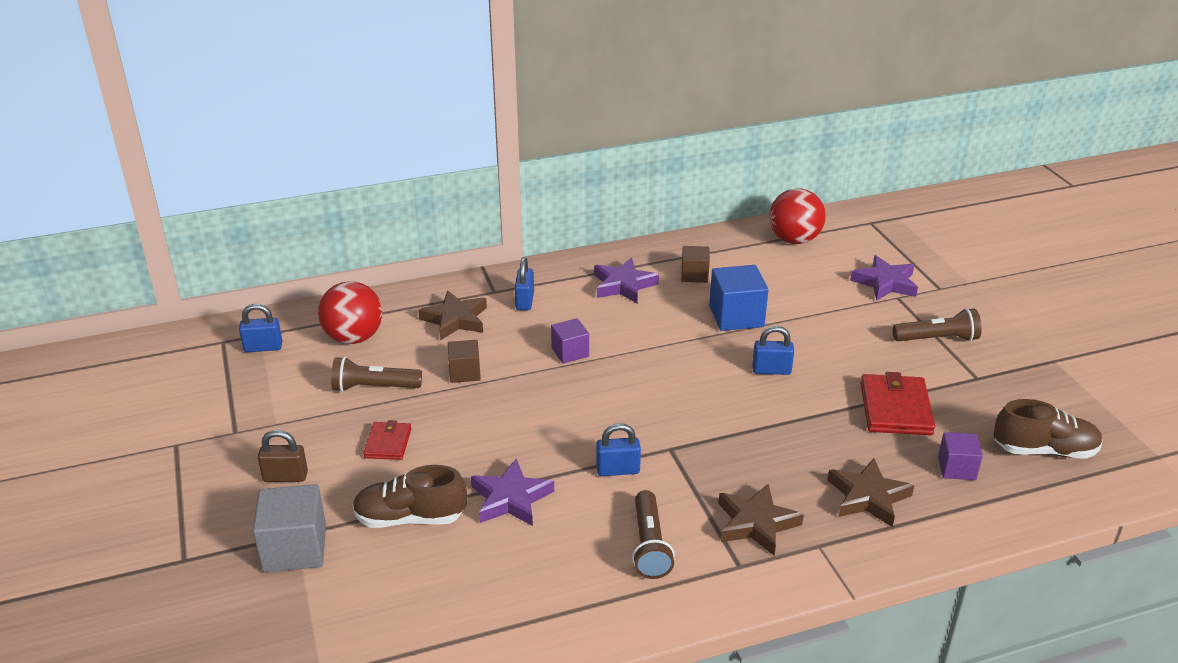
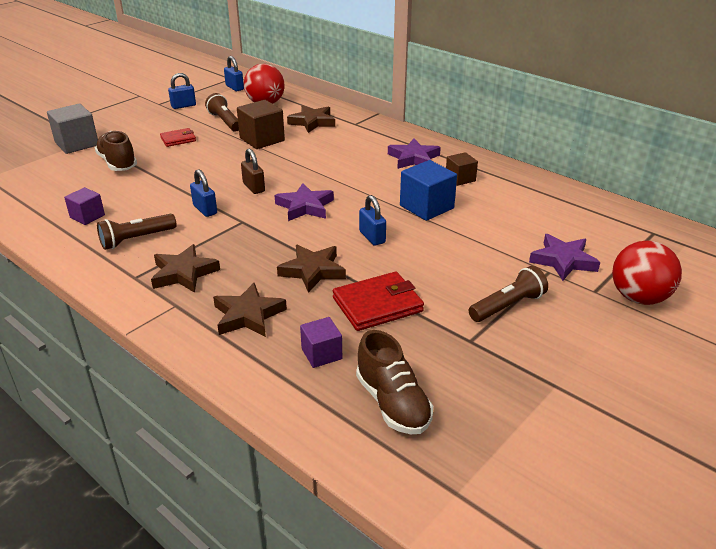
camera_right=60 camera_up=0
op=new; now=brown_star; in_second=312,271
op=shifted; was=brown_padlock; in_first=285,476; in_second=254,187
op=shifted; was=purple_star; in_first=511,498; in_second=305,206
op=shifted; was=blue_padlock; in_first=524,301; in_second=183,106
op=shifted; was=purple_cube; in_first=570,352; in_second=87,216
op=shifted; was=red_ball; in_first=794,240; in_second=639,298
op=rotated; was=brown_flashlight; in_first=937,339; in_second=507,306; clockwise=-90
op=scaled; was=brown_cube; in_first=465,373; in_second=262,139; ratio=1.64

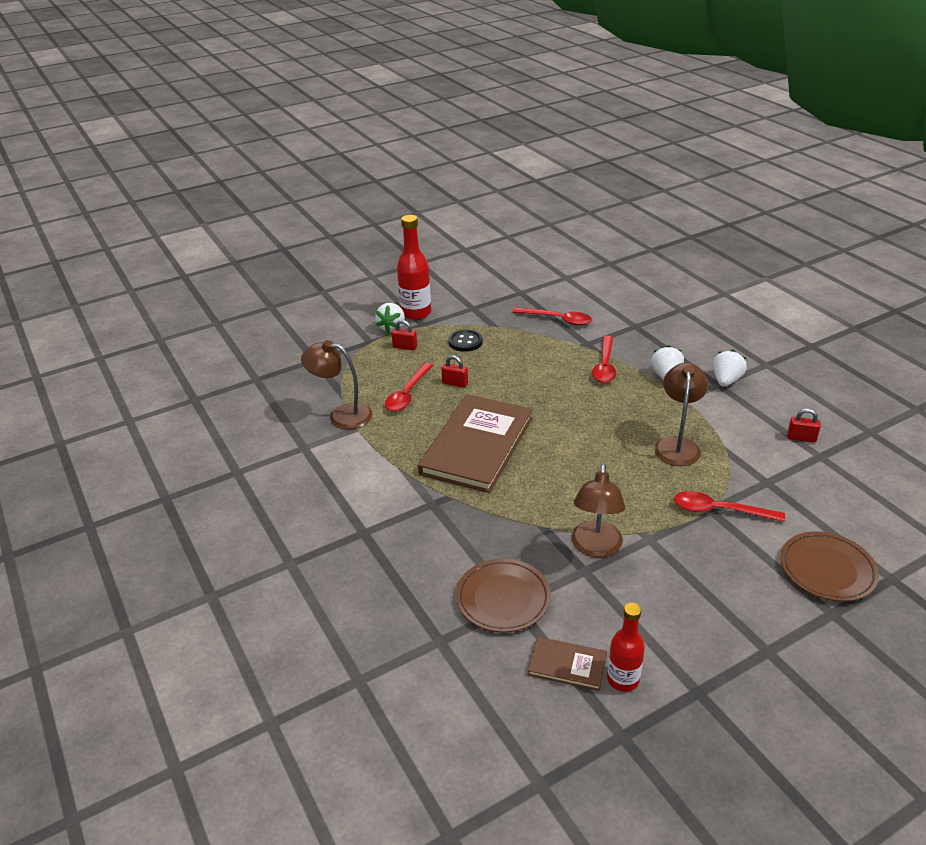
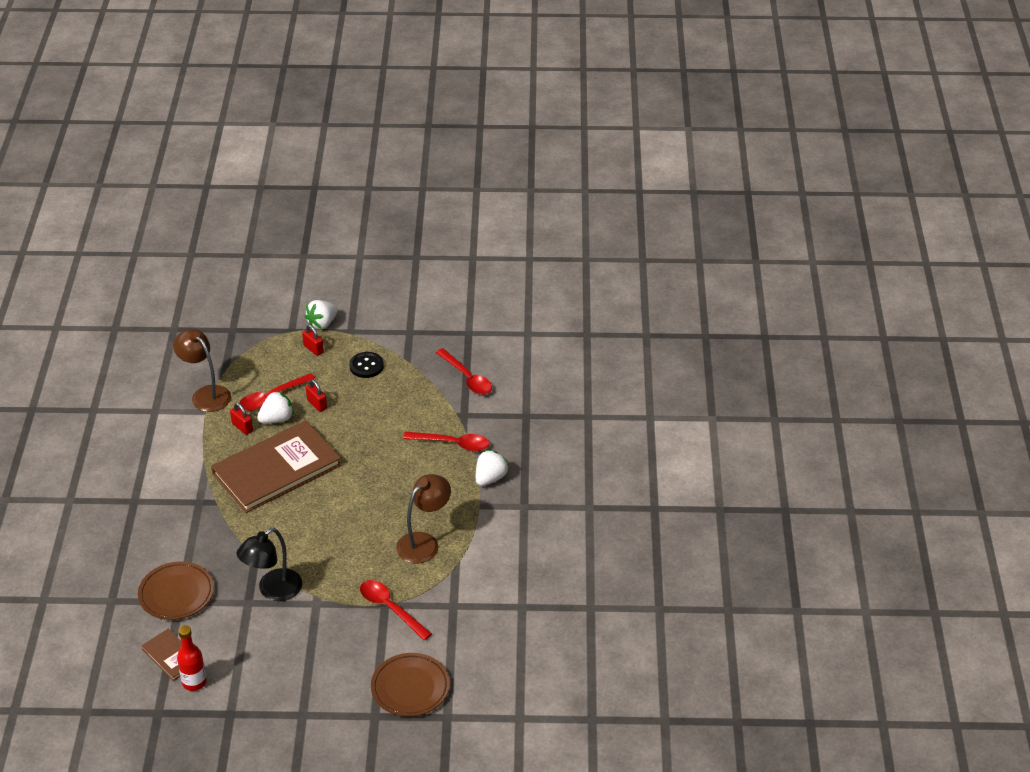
camera_right=30 camera_up=5
op=gone; was=red_bottle; in_first=416,313
op=shifted; was=white_strawberry; in_first=726,381; in_second=277,419
op=shifted; was=red_padlock; in_first=801,438; in_second=242,427
op=repainted; was=brown_lamp; now=black_lamp; in_first=595,548; in_second=273,590
op=rotated; was=red_spoon; in_first=604,366; in_second=452,444; clockwise=-120

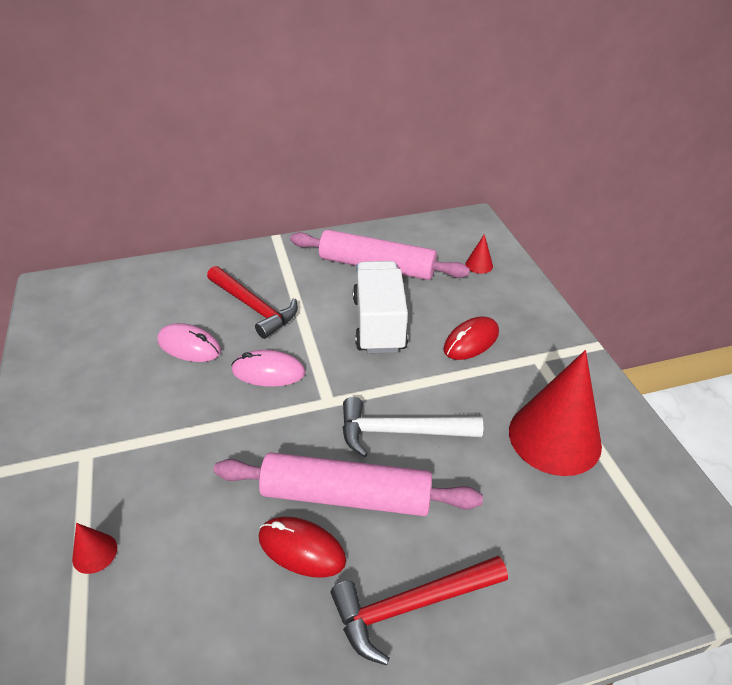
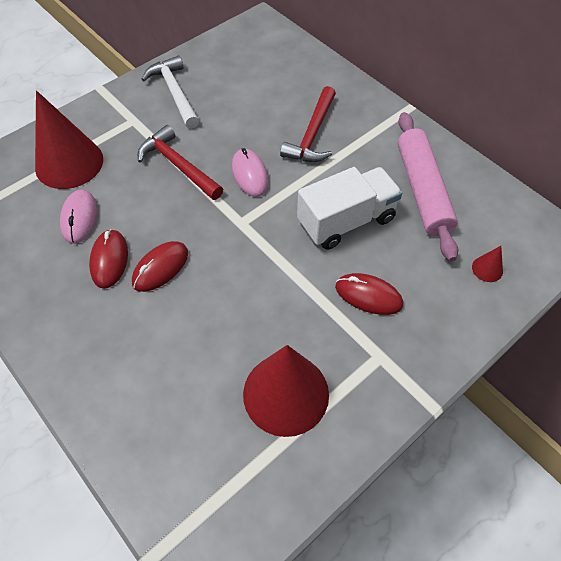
camera_right=65 camera_up=15
op=shifted; was=pink_mouse; in_first=189,346; in_second=79,218
op=shifted; was=red_hammer; in_first=411,606; in_second=178,166
op=shifted; was=white_hammer; in_first=400,432; in_second=174,93
op=swapped; was=pink_rolling_pin; now=red_mouse; in_first=346,496; in_second=160,268
op=scaled; was=red_cone; in_first=94,553; in_second=69,163; ratio=2.48

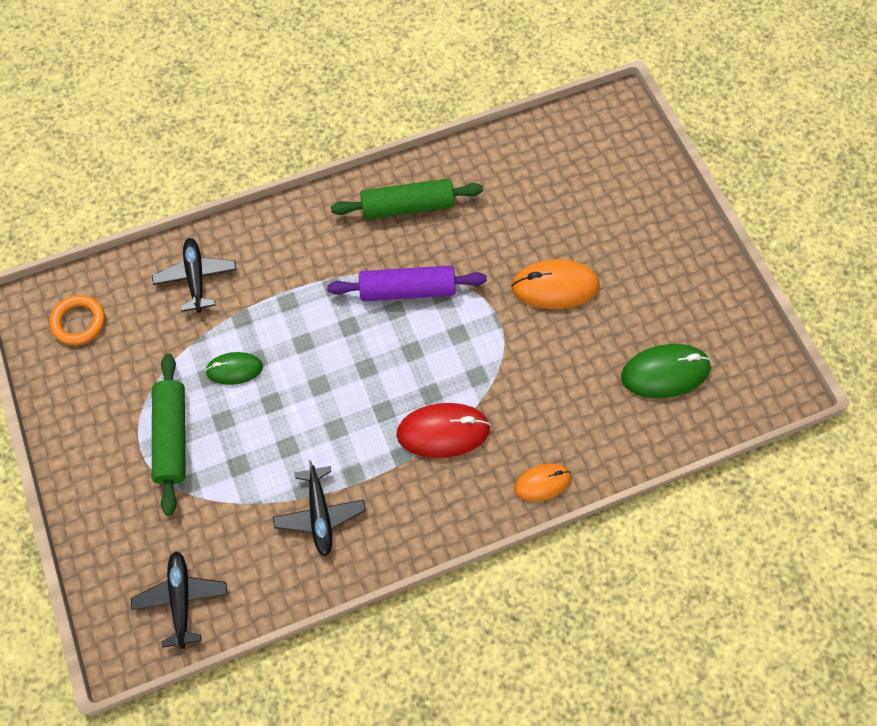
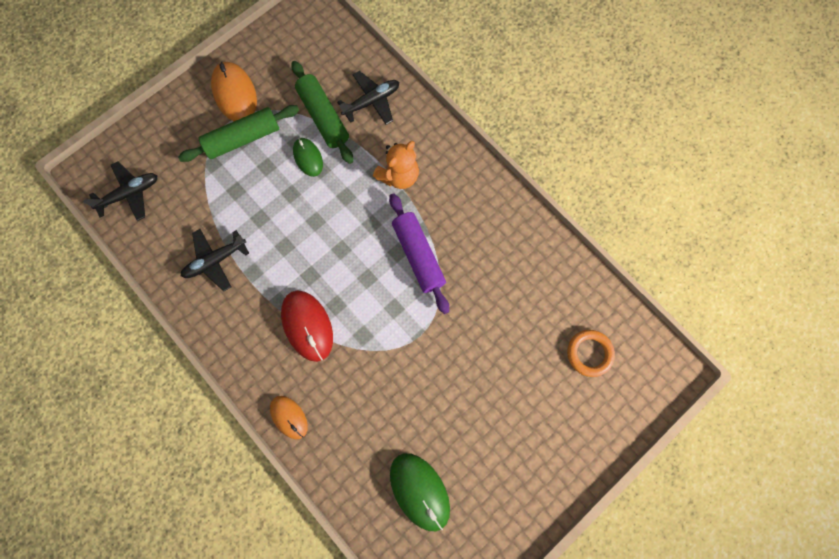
camera_right=70 camera_up=10
op=new; now=orange_teddy_bear; in_second=399,176
op=shifted; was=orange_ring; in_first=79,322; in_second=589,353
op=shifted; was=green_rolling_pin; in_first=407,206; in_second=323,117
op=shifted; was=orange_mouse; in_first=555,286; in_second=235,94

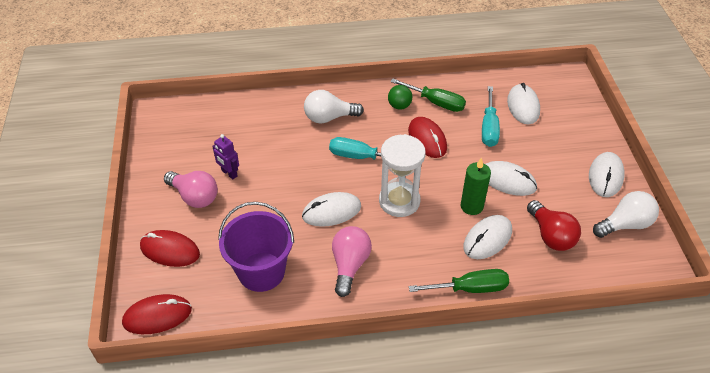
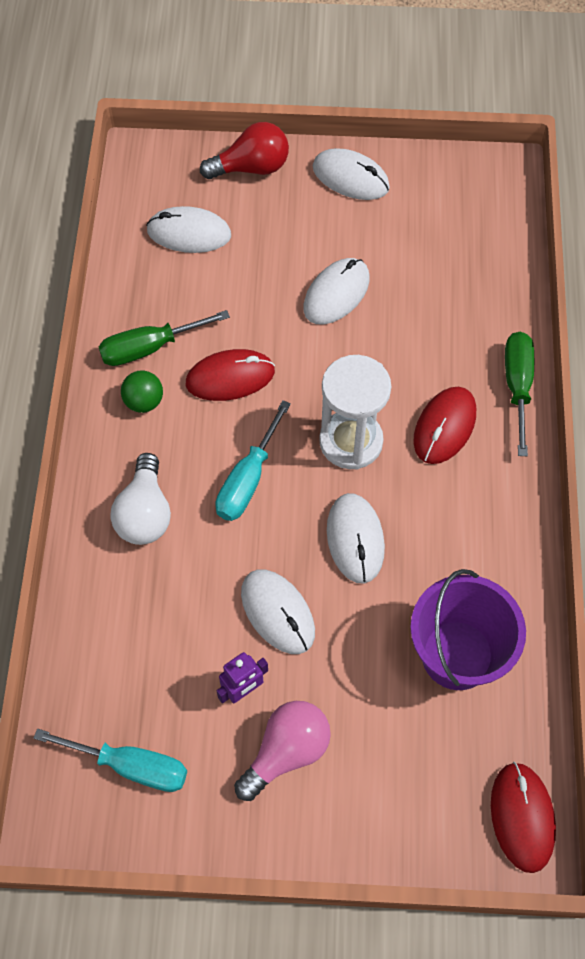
camera_right=-80 camera_up=15
op=gone; was=pink_light_bulb; in_first=349,265
op=gone; was=green_candle; in_first=471,206
op=gone; was=white_light_bulb; in_first=625,224
op=shifted; was=red_mouse; in_first=170,250; in_second=444,427
op=shifted; was=white_mouse; in_first=487,239; in_second=277,612
op=shifted; was=turquoise_screwdriver; in_first=489,128; in_second=131,766
op=shifted; was=red_light_bulb; in_first=551,235; in_second=251,167
op=rotated; was=green_screwdriver; in_first=435,102; in_second=150,347; clockwise=-150

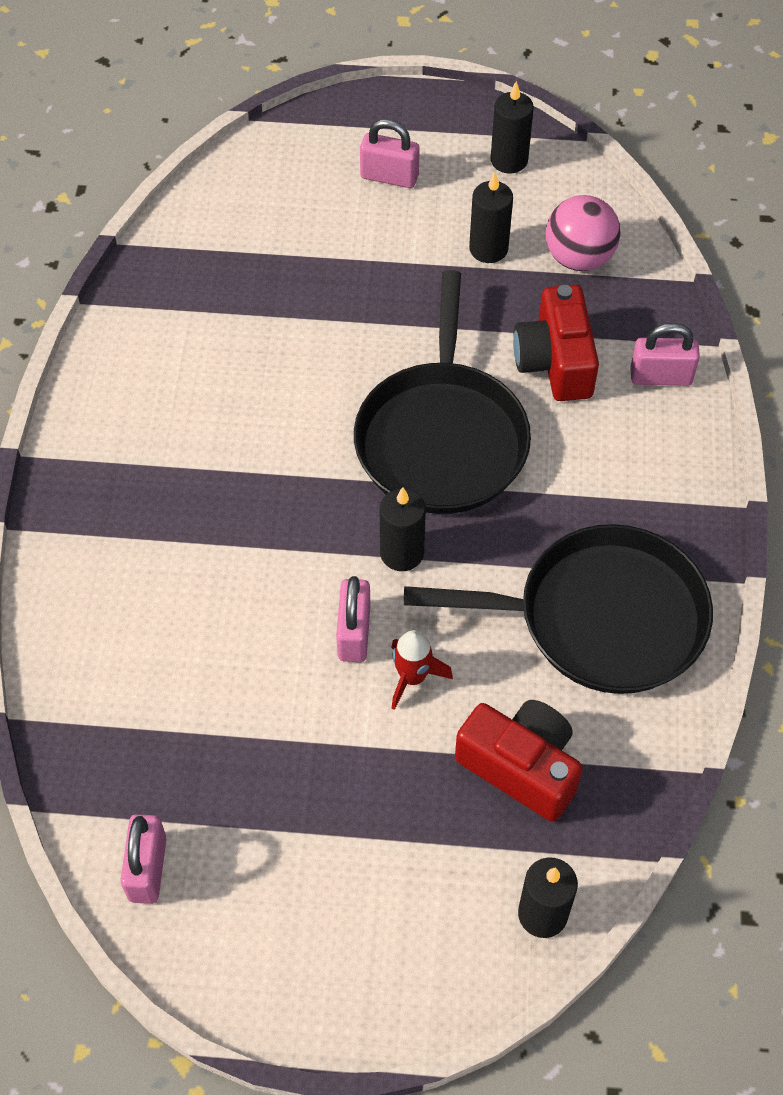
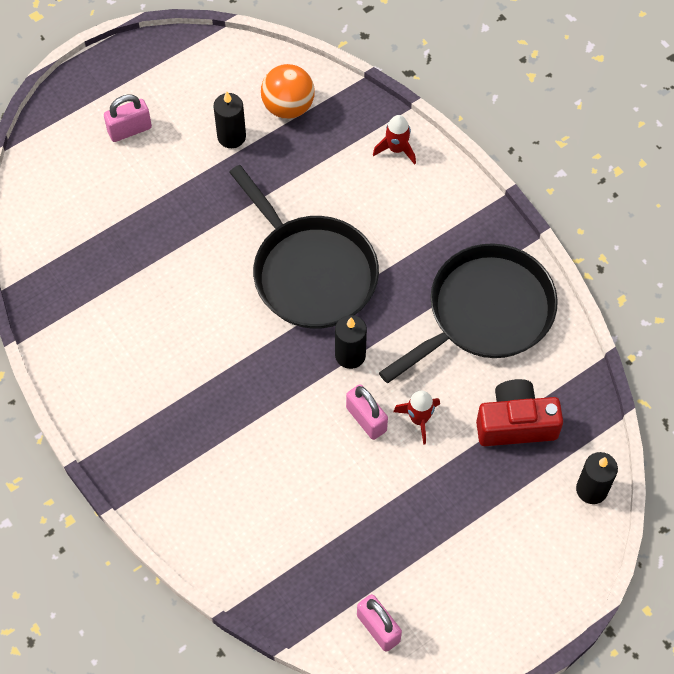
camera_right=-40 camera_up=5
op=gone; was=black_candle; in_first=509,160
op=gone; was=red_camera; in_first=555,361
op=swapped; was=pink_padlock; now=red_rocket; in_first=660,377; in_second=396,149
op=repainted; was=pink_ball; now=orange_ball; in_first=578,258; in_second=288,106

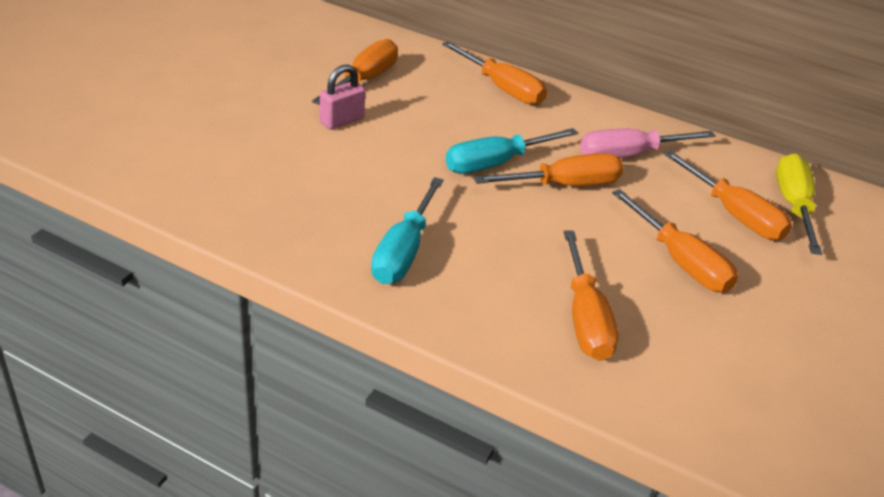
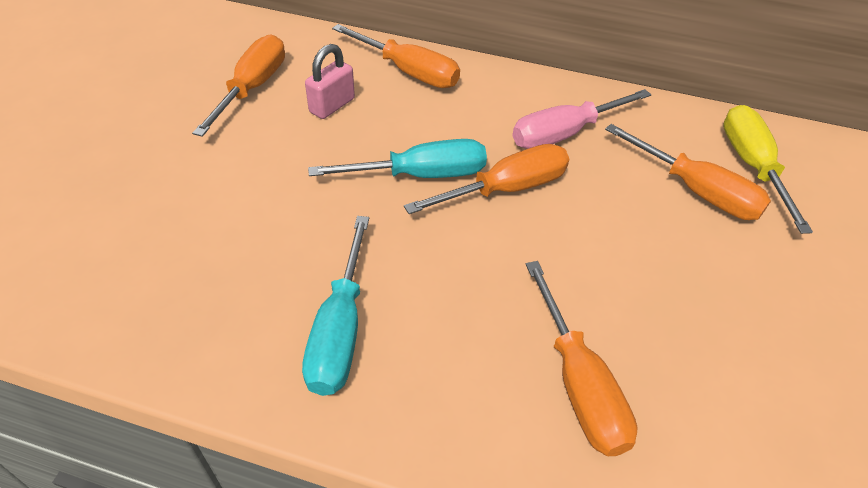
camera_right=-10 camera_up=10
op=gone; was=orange_screwdriver; in_first=681,262
op=shifted; was=pink_padlock; in_first=342,120; in_second=332,105
op=rotated; was=turquoise_screwdriver; in_first=495,163; in_second=422,175; clockwise=-150

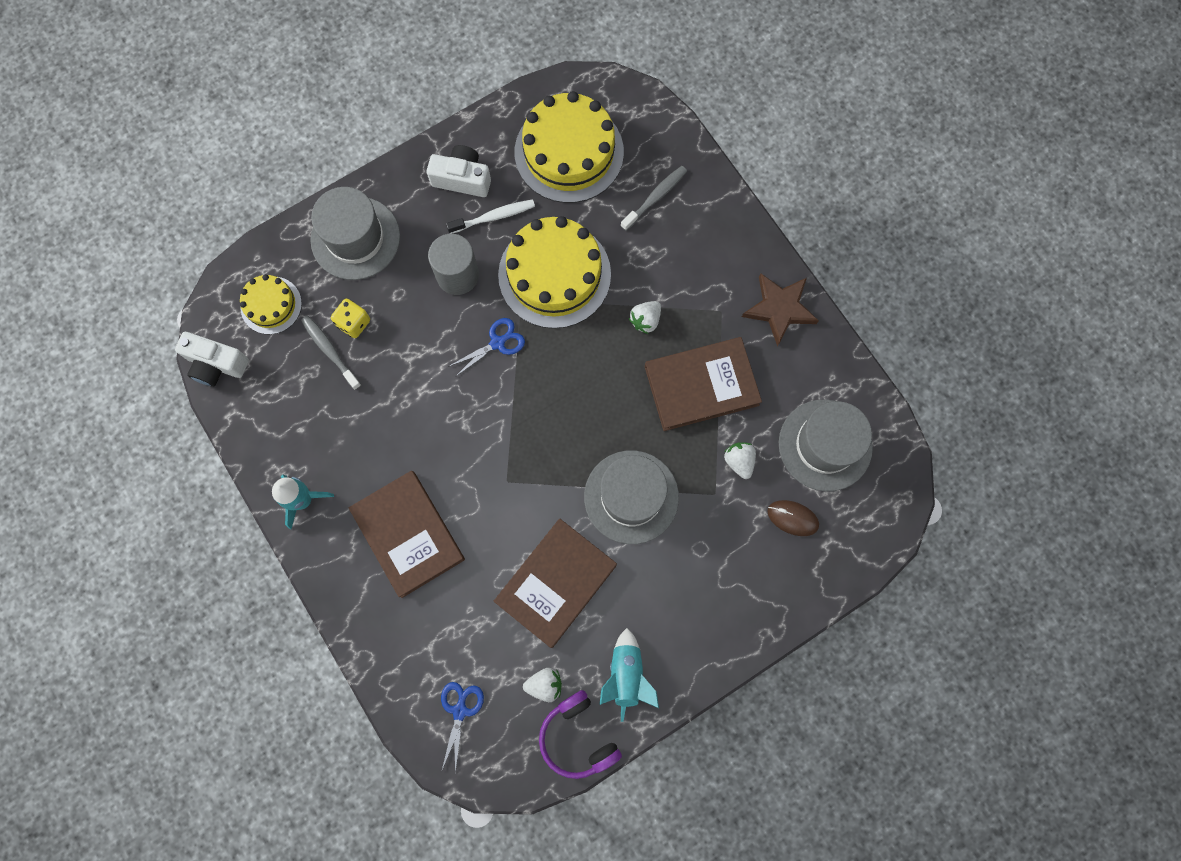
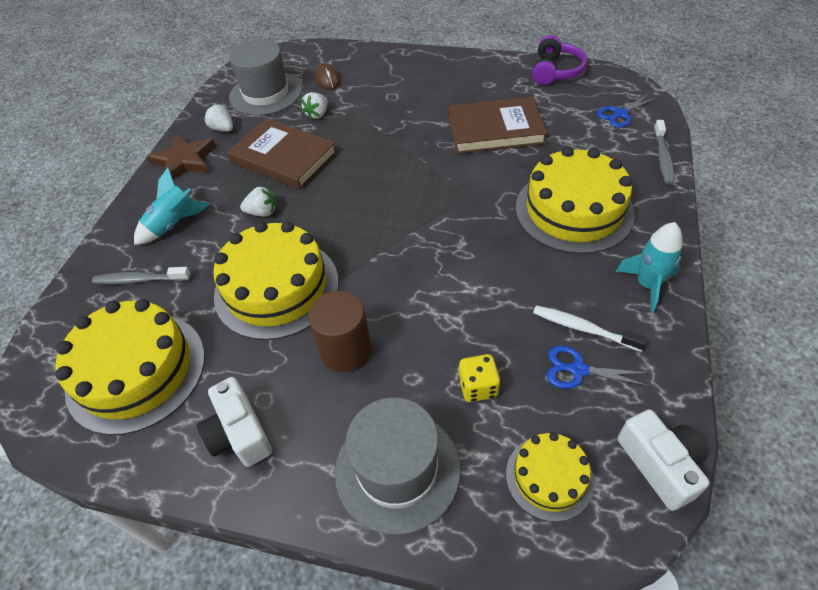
camera_right=-130 camera_up=-25
op=gone; was=grey_hat; in_first=631,497
op=shifted; was=grey_toothbrush; in_first=330,351; in_second=663,158
op=shifted; was=white_toothbrush; in_first=494,217; in_second=583,328
op=shifted; was=blue_scissors; in_first=497,343; in_second=578,370
op=shifted; was=white_strawberry; in_first=545,684; in_second=223,129
op=shifted; was=turquoise_rocket; in_first=626,675; in_second=174,224
op=swapped; was=brown_book; now=yellow_cake; in_first=408,534; in_second=574,210
op=repainted; was=grey_cylinder; now=brown_cylinder; in_first=457,275; in_second=346,350

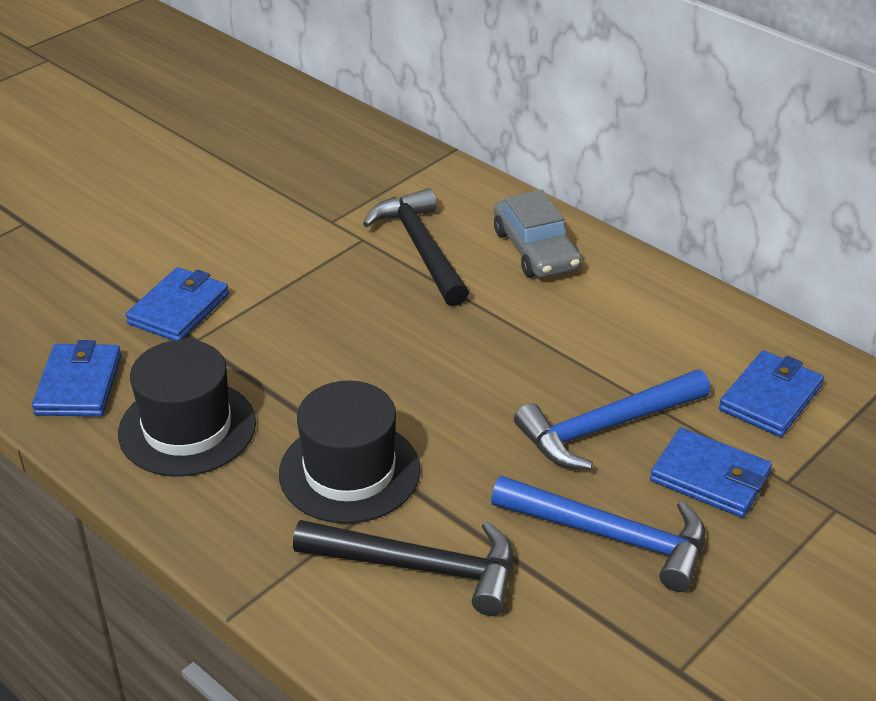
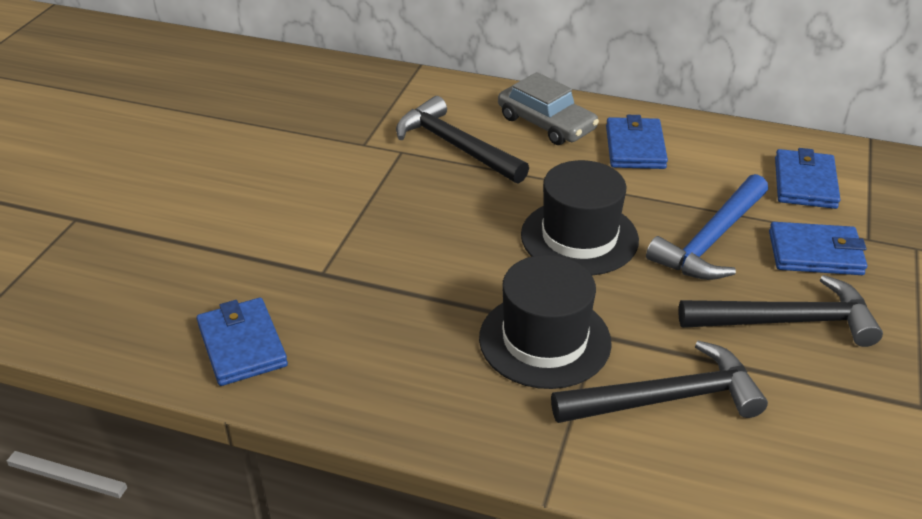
camera_right=-25 camera_up=0
op=shifted; was=black_hat; in_first=187,428; in_second=579,237
op=shifted; was=blue_wallet; in_first=179,309; in_second=635,147
op=repainted; was=blue_hammer; now=black_hammer; in_first=612,537; in_second=787,321

